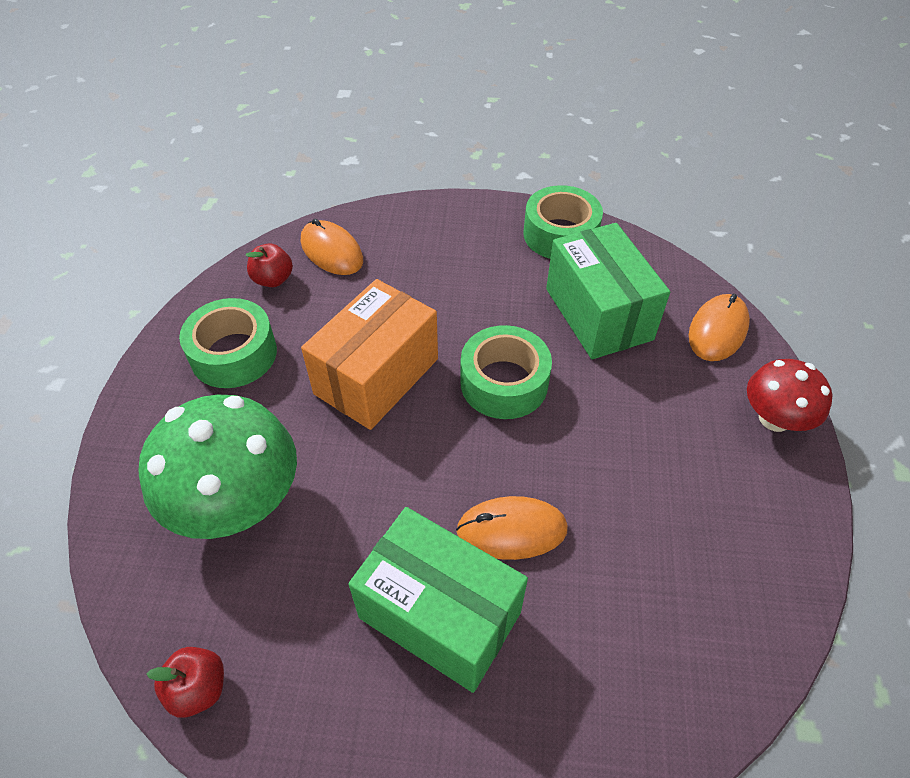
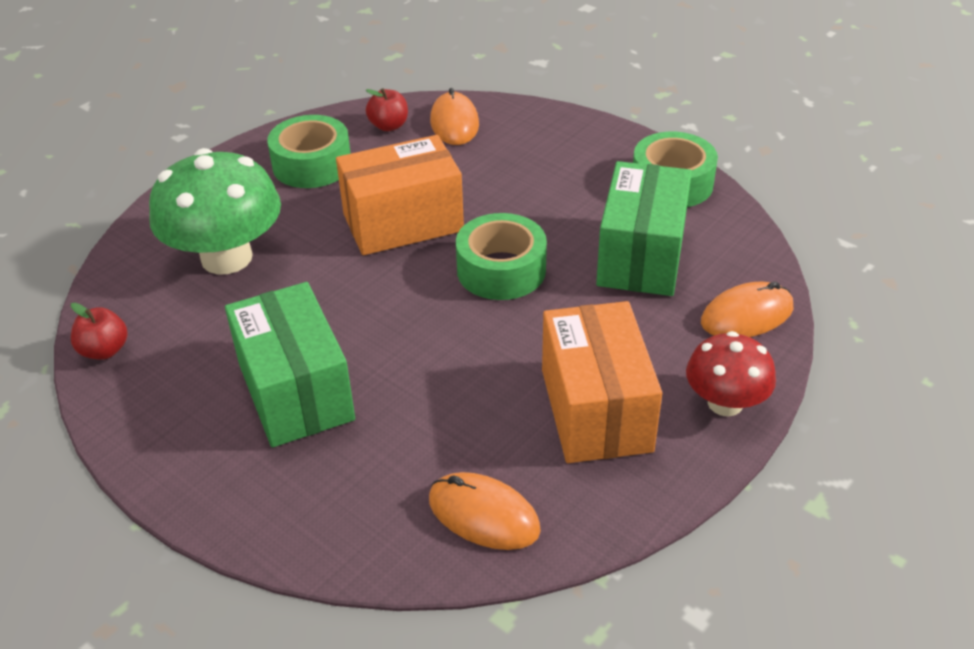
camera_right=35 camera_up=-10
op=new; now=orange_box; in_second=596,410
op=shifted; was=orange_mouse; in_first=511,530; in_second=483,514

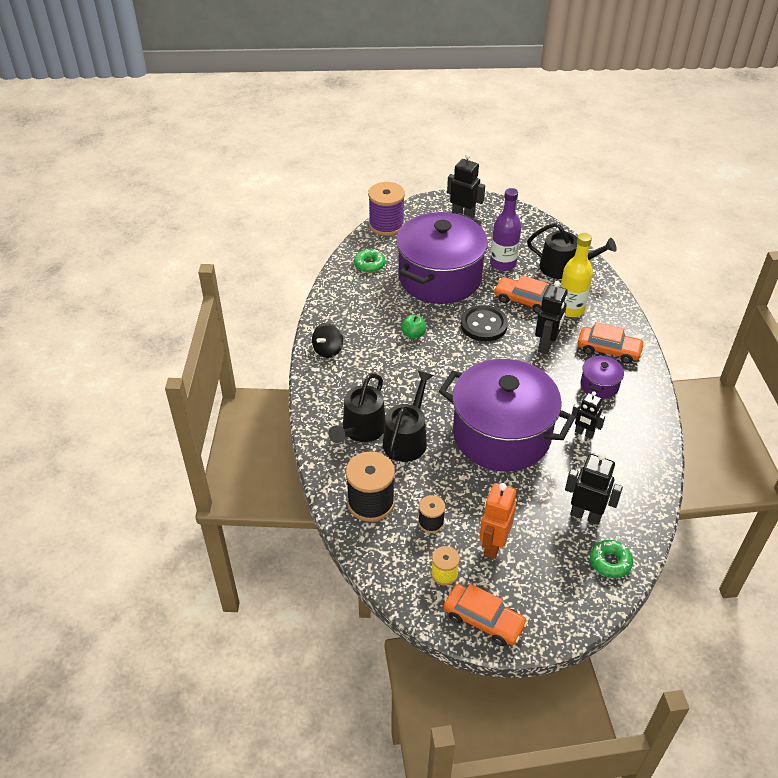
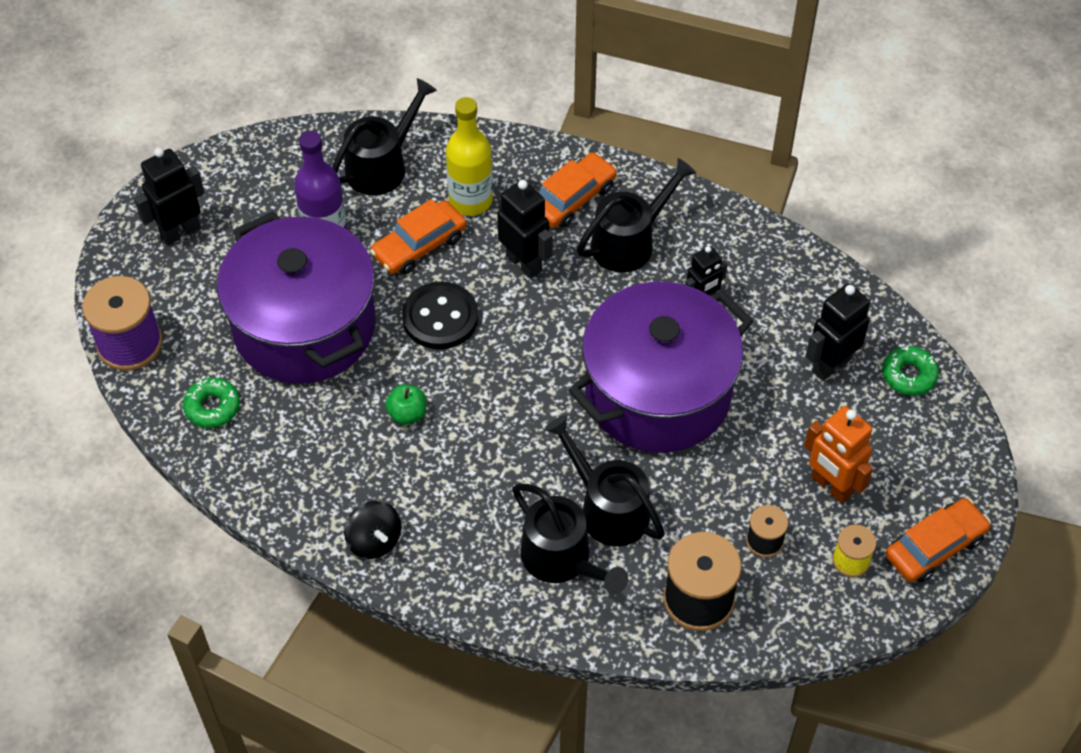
camera_right=-65 camera_up=10
op=swapped; was=purple_pot; now=black_watering_can; in_first=599,385; in_second=629,241

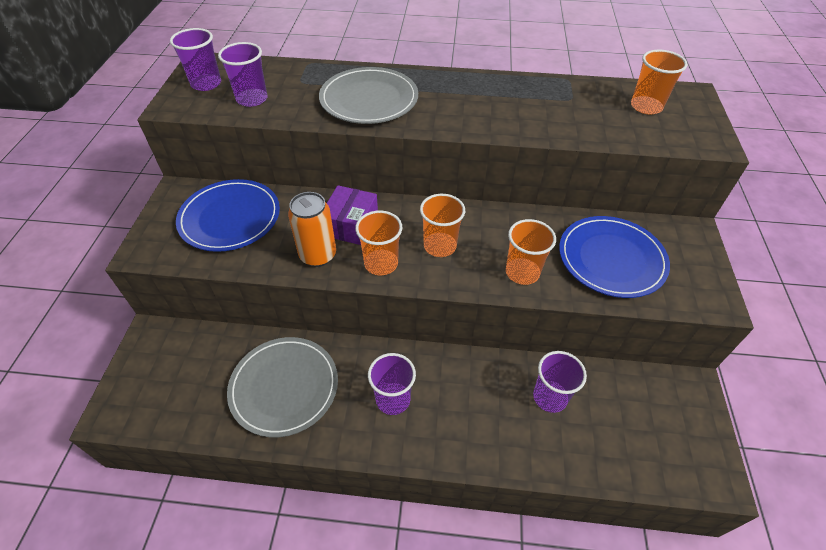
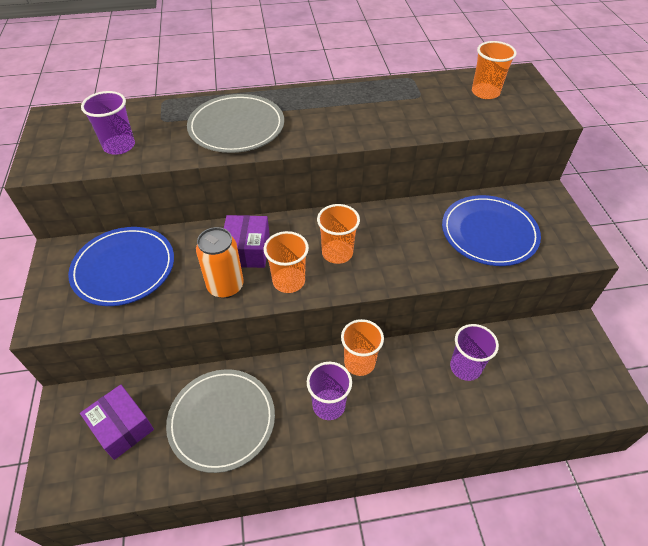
camera_right=-15 camera_up=0
op=gone; was=purple_cup; in_first=206,84
op=new; now=purple_box; in_second=122,427
op=shifted; was=orange_cup; in_first=522,272; in_second=359,362

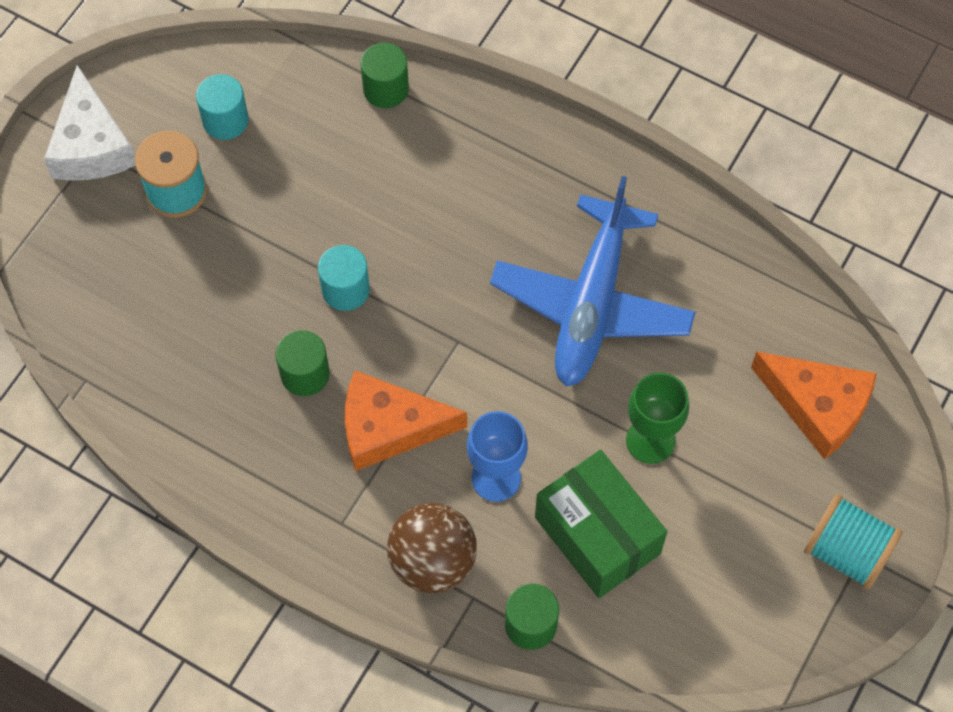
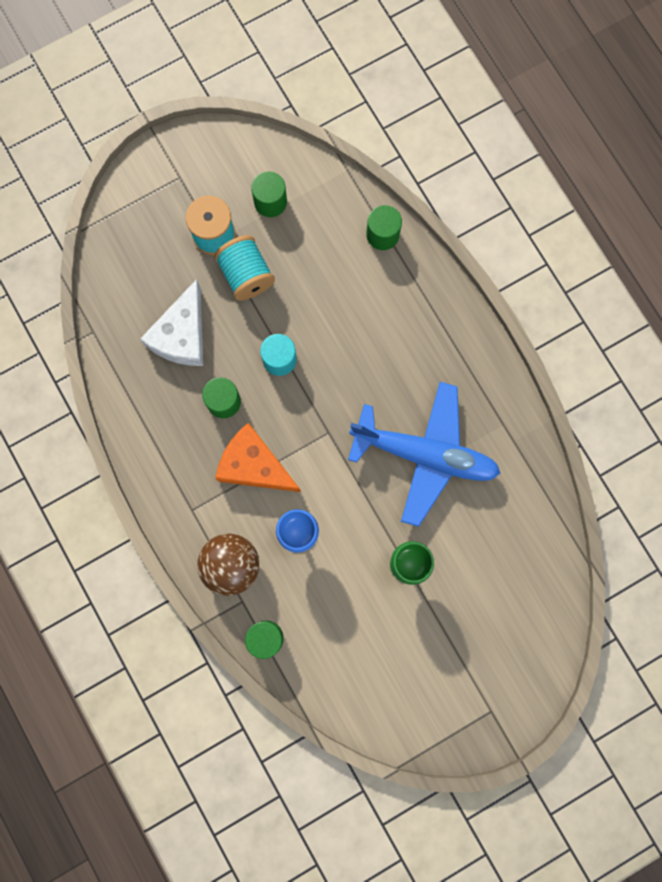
camera_right=30 camera_up=15
op=gone; was=green_box; in_first=597,535
op=gone; was=orange_cheese; in_first=817,406
op=shifted; was=white_cheese; in_first=91,145; in_second=182,335
op=shifted; was=turquoise_spool; in_first=846,552; in_second=246,275
op=repainted; was=turquoise_cylinder; now=green_cylinder; in_first=225,120; in_second=270,202
op=rotated; was=blue_plane; in_first=592,304; in_second=425,454; clockwise=-120

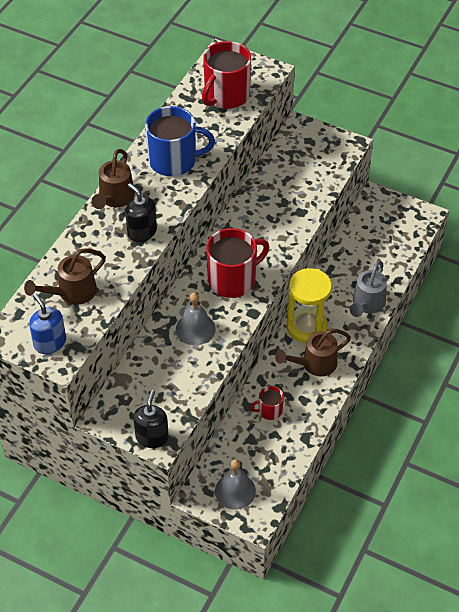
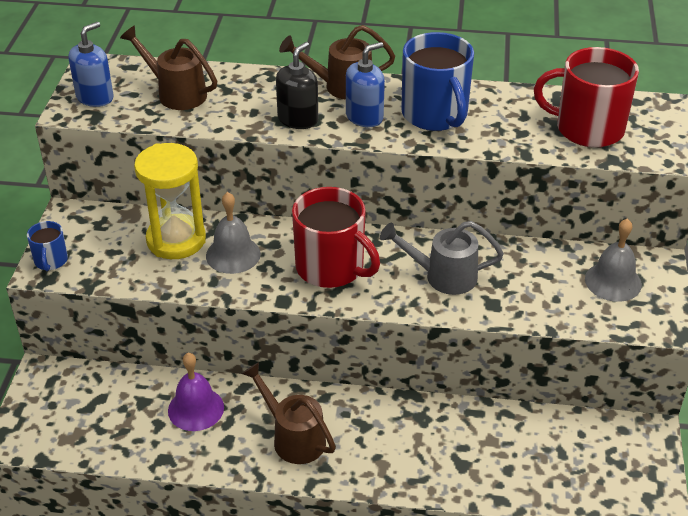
camera_right=70 camera_up=-10
op=new; now=blue_soap_dispenser; in_second=364,117
op=shifted; was=grey_bell; in_first=235,491; in_second=613,281
op=shifted; was=yellow_hourglass; in_first=307,327; in_second=176,240
op=shifted; was=grey_watering_can; in_first=367,304; in_second=442,276
op=swapped; was=black_soap_dispenser; now=blue_mug; in_first=152,437; in_second=51,261
op=swapped; was=red_mug; now=purple_bell; in_first=269,410; in_second=196,409

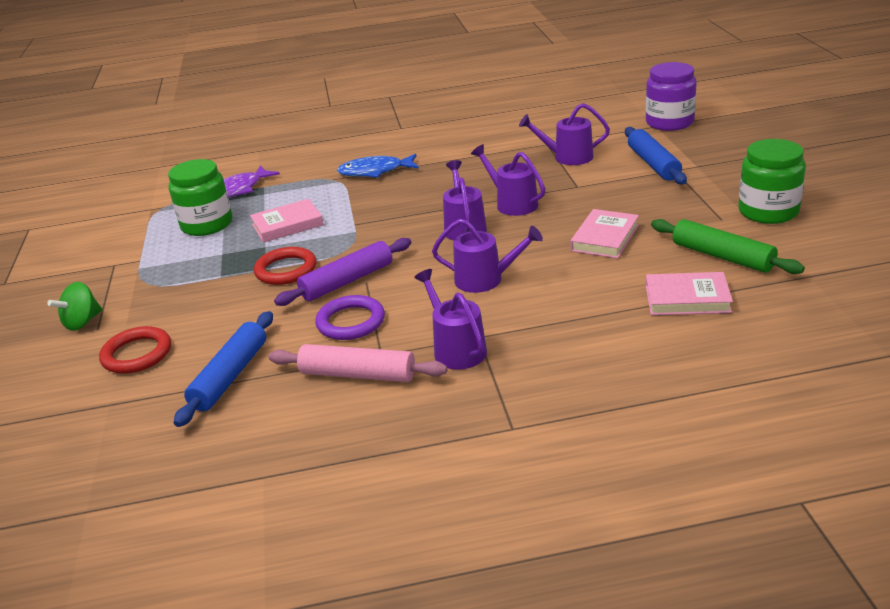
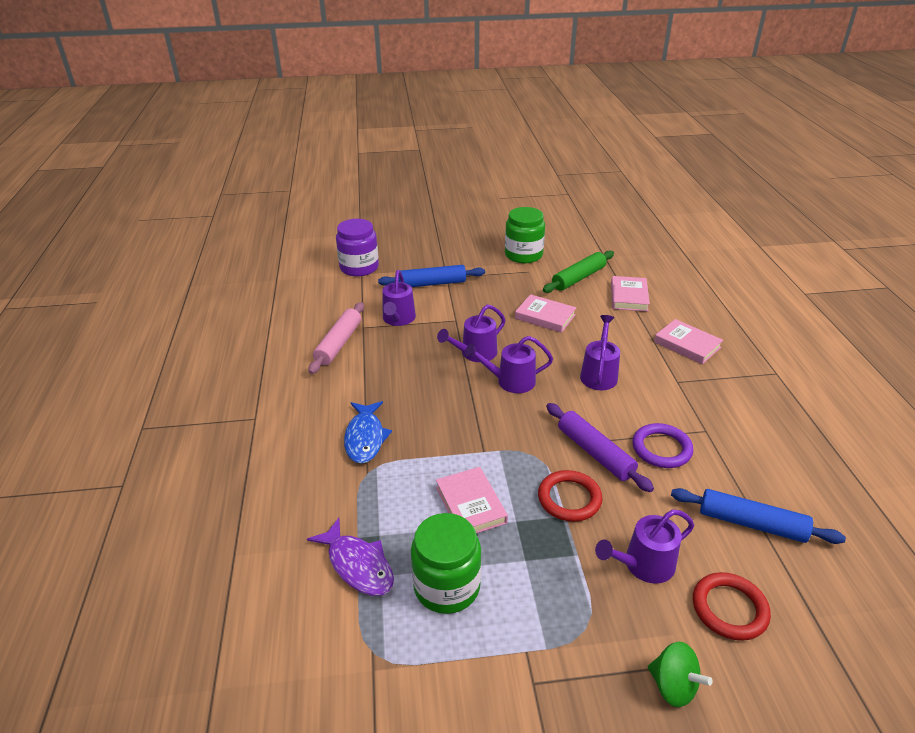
camera_right=-90 camera_up=5
op=new; now=pink_book; in_second=687,345
op=shifted; was=pink_rolling_pin; in_first=358,374; in_second=338,343
op=shifted; was=purple_watering_can; in_first=456,349; in_second=644,565

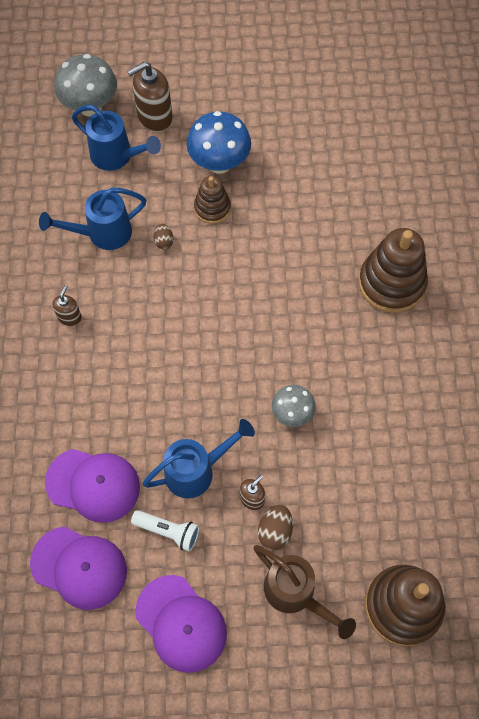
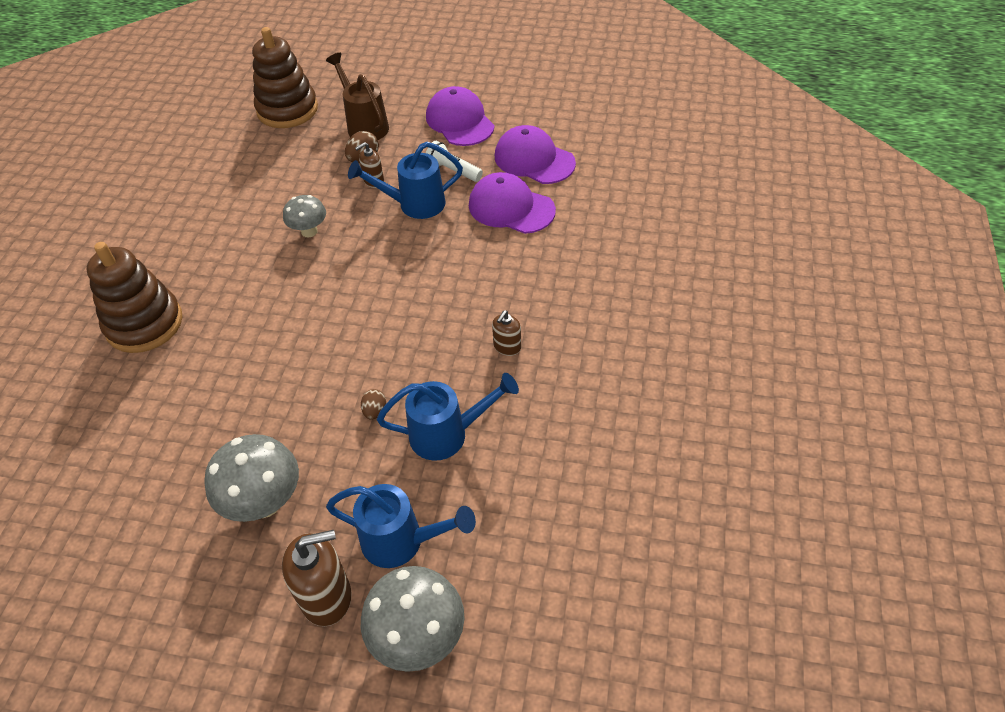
camera_right=-165 camera_up=-15
op=gone; was=brown_stacking_toy; in_first=212,208
op=repainted; was=blue_mushroom; now=grey_mushroom; in_first=219,163; in_second=264,502
op=rotated; was=blue_watering_can; in_first=116,156; in_second=401,541; clockwise=150

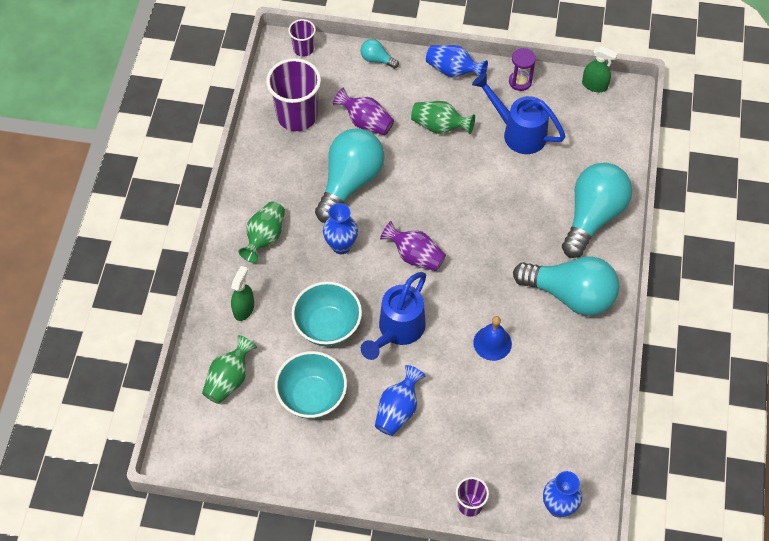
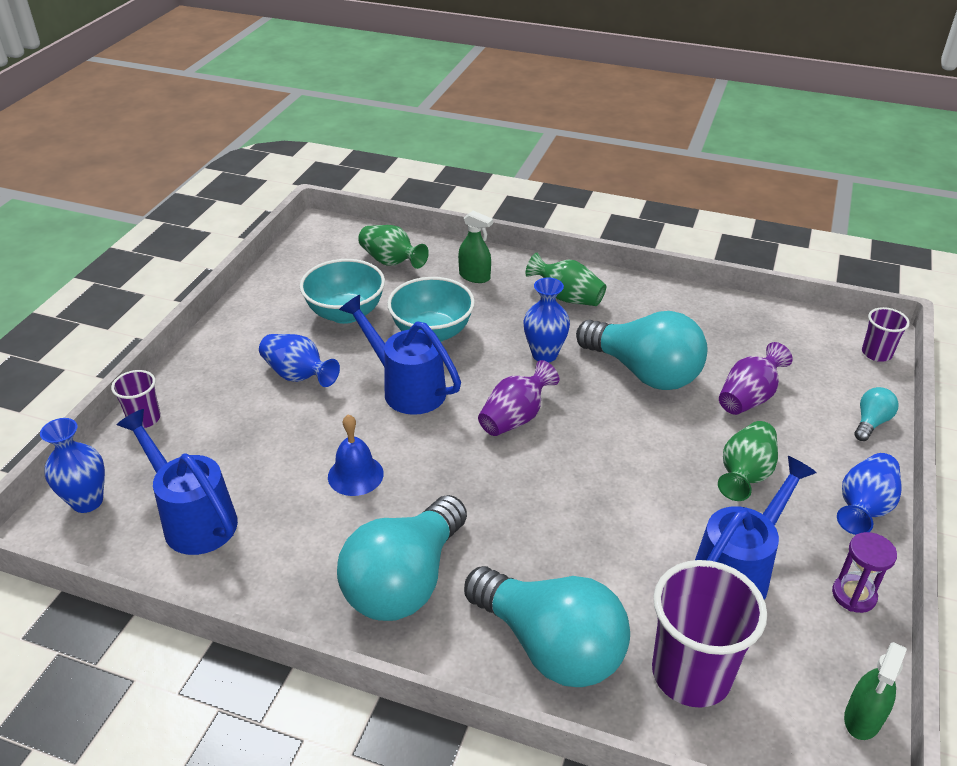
camera_right=100 camera_up=-20
op=new; now=blue_watering_can; in_second=193,518
op=shifted; was=purple_cup; in_first=297,116; in_second=691,674

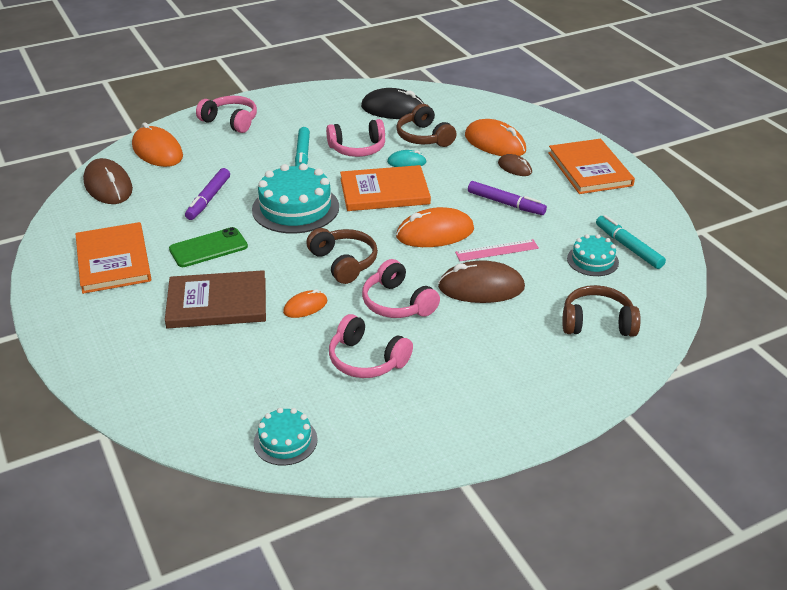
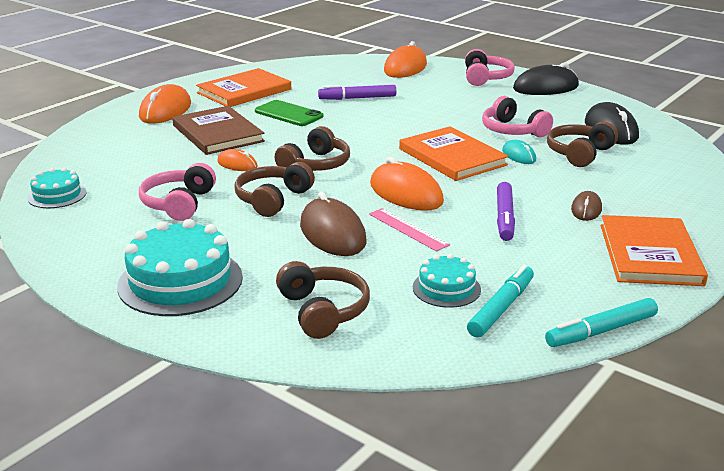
camera_right=65 camera_up=-10
op=gone; was=brown_mouse; in_first=108,186
op=new; now=black_mouse; in_second=545,87
op=shifted; was=turquoise_cake; in_first=295,208; in_second=180,281
op=shifted; was=turquoise_marker; in_first=302,156; in_second=601,331
op=shifted; was=orange_mouse; in_first=495,143; in_second=165,110
op=repainted; was=pink_headphones; now=brown_headphones; in_first=397,303; in_second=273,199
op=rotated; was=orange_book; in_first=589,169; in_second=649,254; clockwise=-45

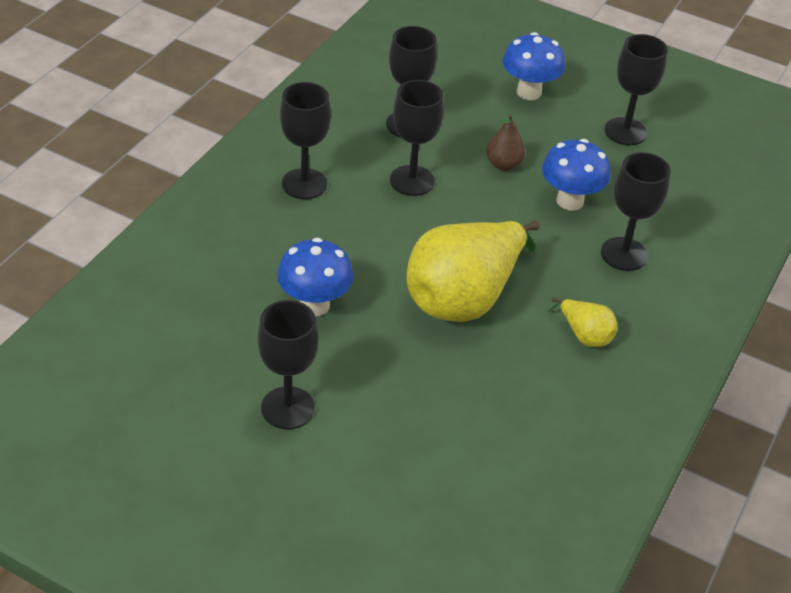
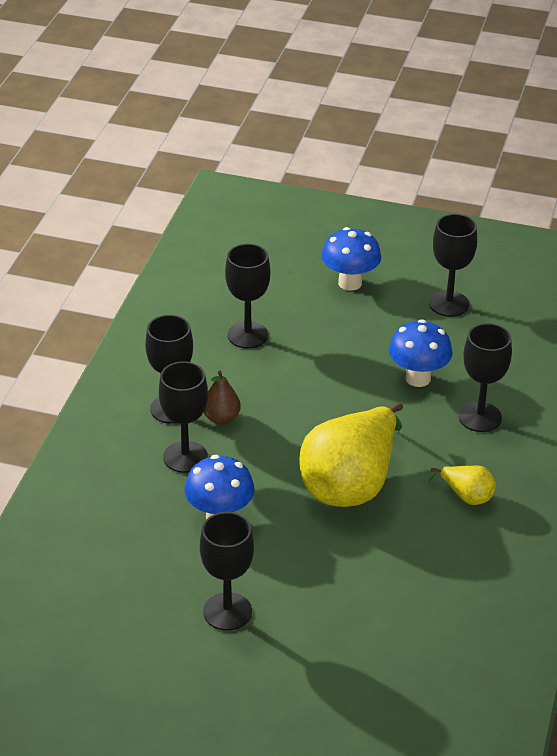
camera_right=-10 camera_up=-5
op=shifted; was=black_goblet; in_first=412,181; in_second=185,457
op=shifted; was=brown_pear; in_first=503,164; in_second=221,418

